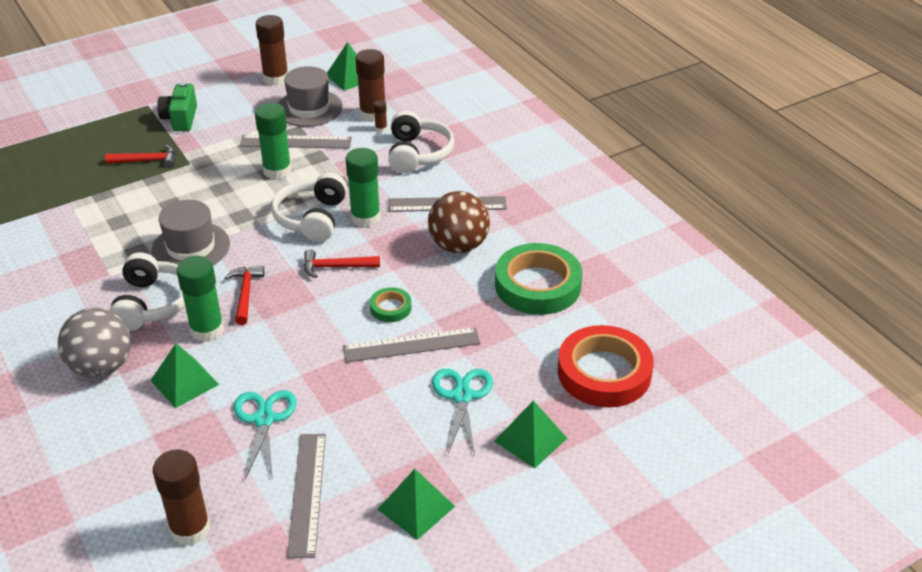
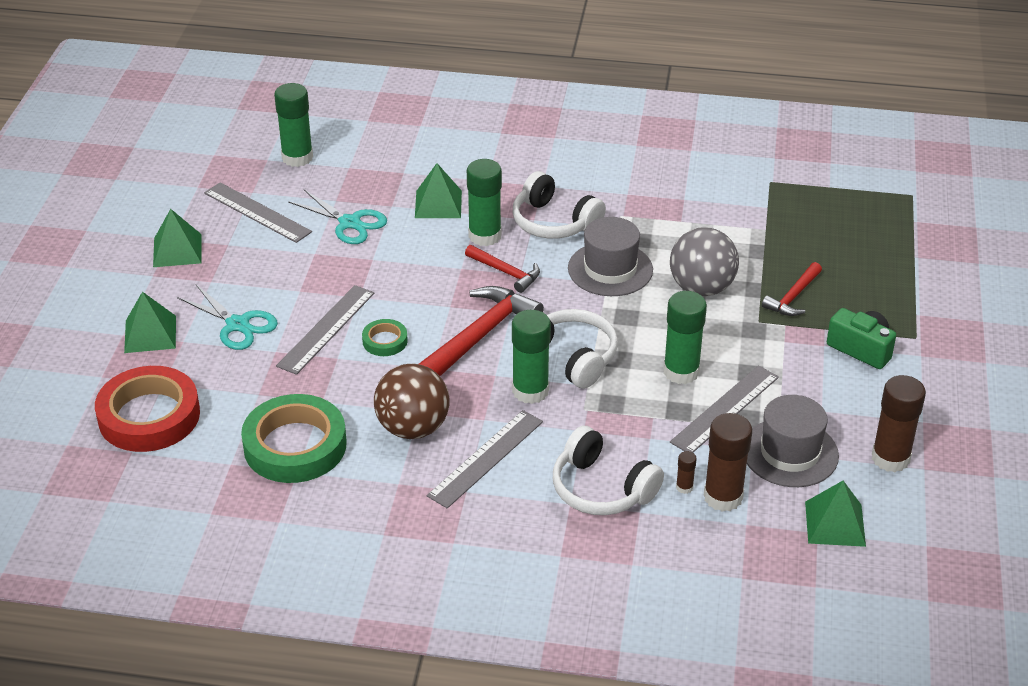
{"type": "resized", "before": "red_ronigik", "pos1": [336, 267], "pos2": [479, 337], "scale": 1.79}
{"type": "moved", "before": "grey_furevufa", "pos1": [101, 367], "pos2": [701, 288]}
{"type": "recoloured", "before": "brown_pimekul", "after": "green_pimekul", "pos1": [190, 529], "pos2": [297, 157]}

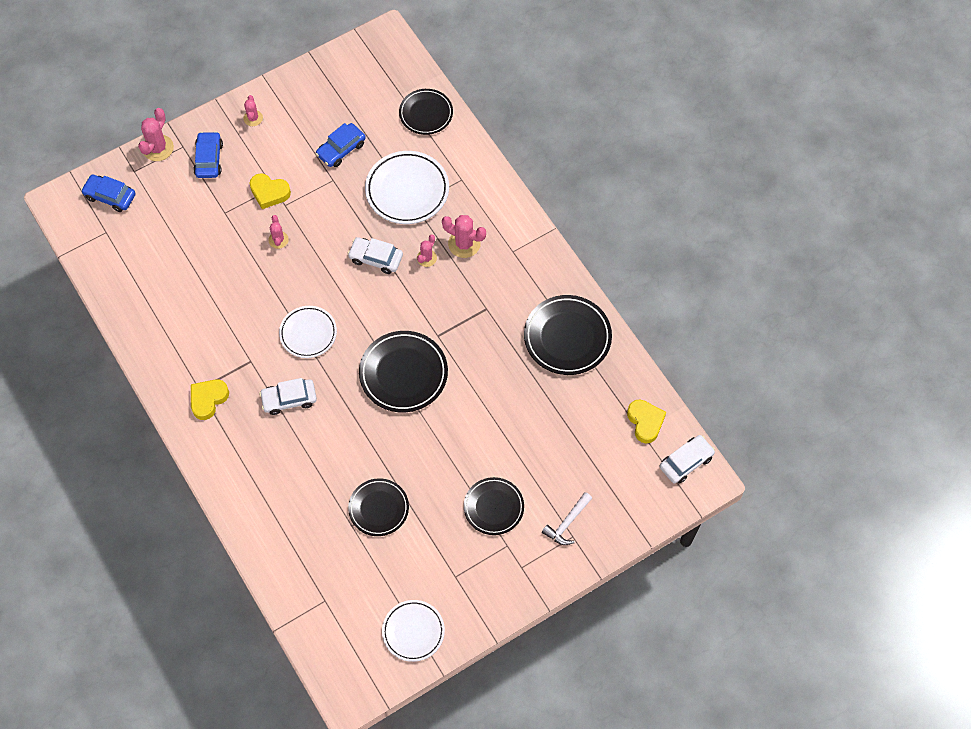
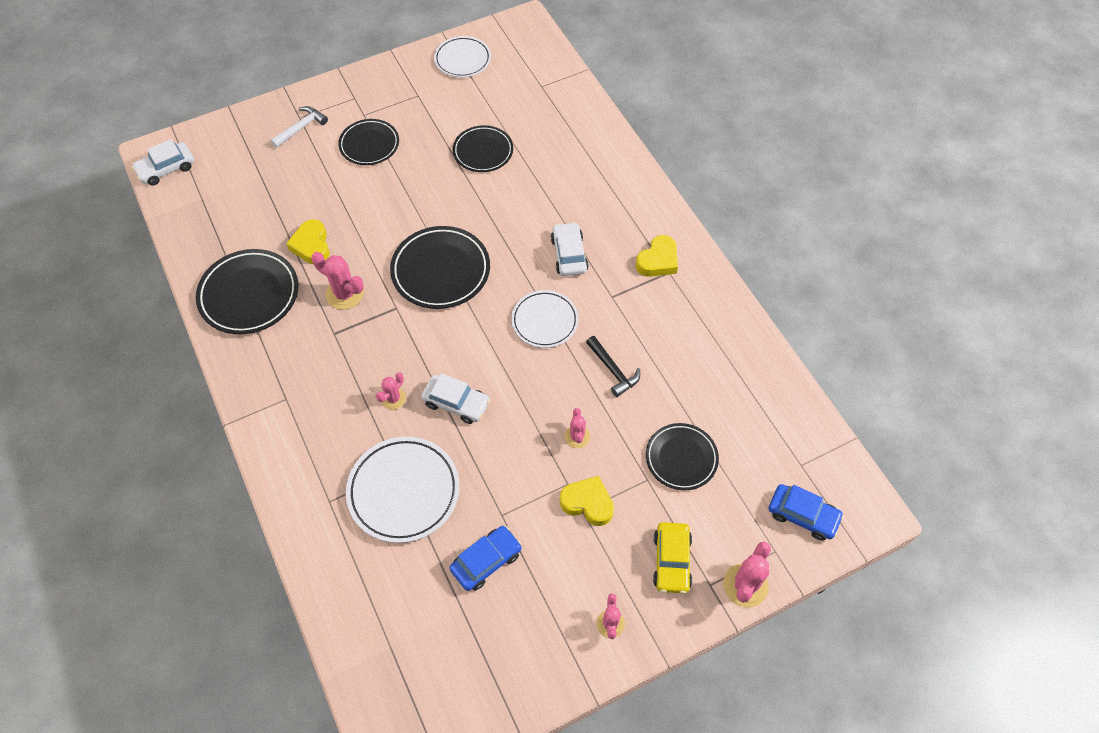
{"type": "moved", "before": "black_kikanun", "pos1": [426, 113], "pos2": [681, 458]}
{"type": "recoloured", "before": "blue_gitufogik", "after": "yellow_gitufogik", "pos1": [209, 159], "pos2": [671, 561]}
{"type": "moved", "before": "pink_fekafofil", "pos1": [464, 244], "pos2": [344, 294]}
{"type": "turned", "before": "white_gitufogik", "pos1": [289, 399], "pos2": [569, 254], "turn": -90}
{"type": "moved", "before": "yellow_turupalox", "pos1": [645, 422], "pos2": [311, 245]}
{"type": "added", "after": "black_ronigik", "pos2": [613, 370]}

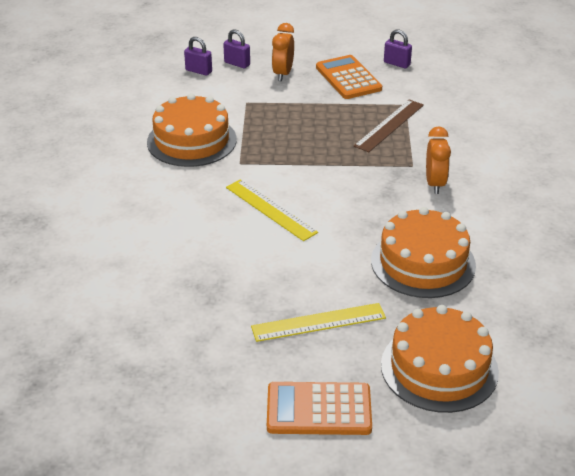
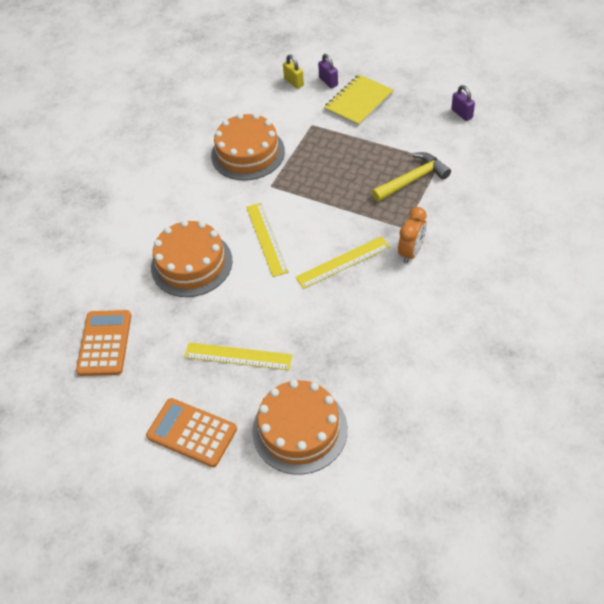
{"type": "replaced", "before": "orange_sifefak", "after": "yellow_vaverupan", "pos1": [283, 74], "pos2": [359, 102]}
{"type": "recoloured", "before": "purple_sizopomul", "after": "yellow_sizopomul", "pos1": [198, 71], "pos2": [294, 82]}
{"type": "moved", "before": "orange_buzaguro", "pos1": [348, 78], "pos2": [105, 343]}
{"type": "replaced", "before": "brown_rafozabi", "after": "yellow_ronigik", "pos1": [389, 125], "pos2": [412, 180]}
{"type": "moved", "before": "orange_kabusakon", "pos1": [423, 263], "pos2": [191, 264]}
{"type": "added", "after": "yellow_rafozabi", "pos2": [343, 262]}

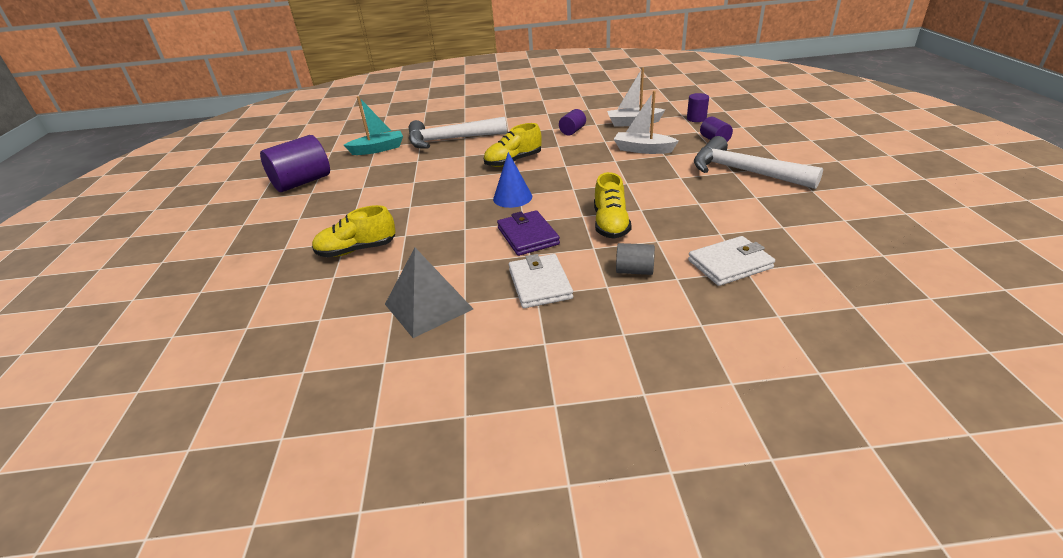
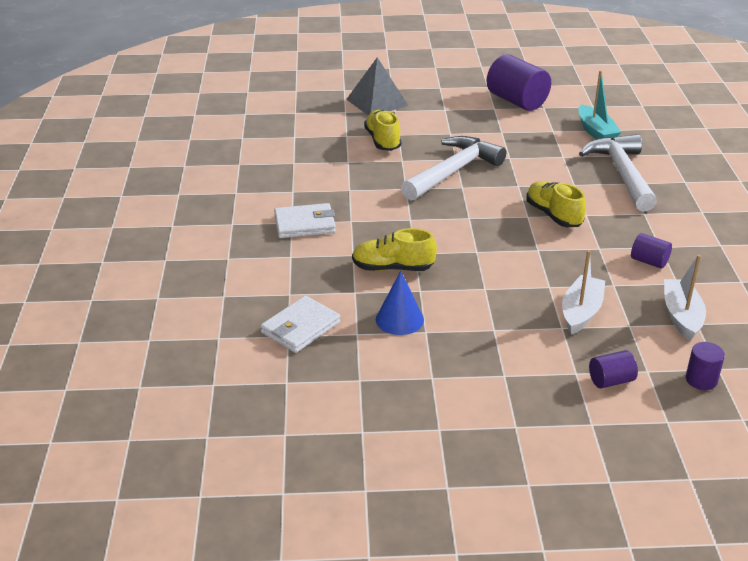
{"type": "moved", "before": "white_ronigik", "pos1": [743, 171], "pos2": [453, 171]}
{"type": "moved", "before": "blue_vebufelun", "pos1": [512, 197], "pos2": [399, 319]}
{"type": "removed", "before": "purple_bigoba", "pos1": [527, 236]}
{"type": "turned", "before": "white_bigoba", "pos1": [730, 264], "pos2": [300, 328], "turn": 60}
{"type": "removed", "before": "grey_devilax", "pos1": [634, 271]}
{"type": "moved", "before": "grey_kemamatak", "pos1": [428, 306], "pos2": [377, 102]}

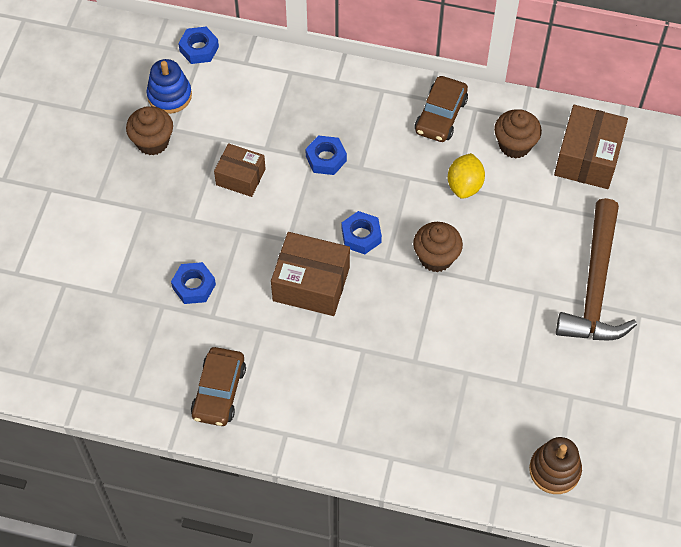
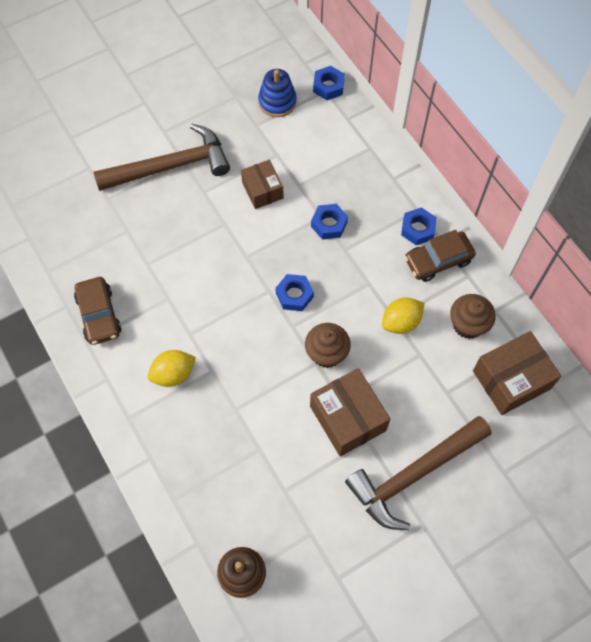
{"type": "removed", "before": "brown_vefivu", "pos1": [152, 142]}
{"type": "moved", "before": "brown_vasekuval", "pos1": [311, 284], "pos2": [348, 418]}
{"type": "moved", "before": "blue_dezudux", "pos1": [194, 286], "pos2": [418, 229]}
{"type": "turned", "before": "brown_gitufogik", "pos1": [219, 391], "pos2": [99, 315], "turn": -75}
{"type": "added", "after": "brown_ronigik", "pos2": [171, 166]}
{"type": "added", "after": "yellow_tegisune", "pos2": [173, 374]}

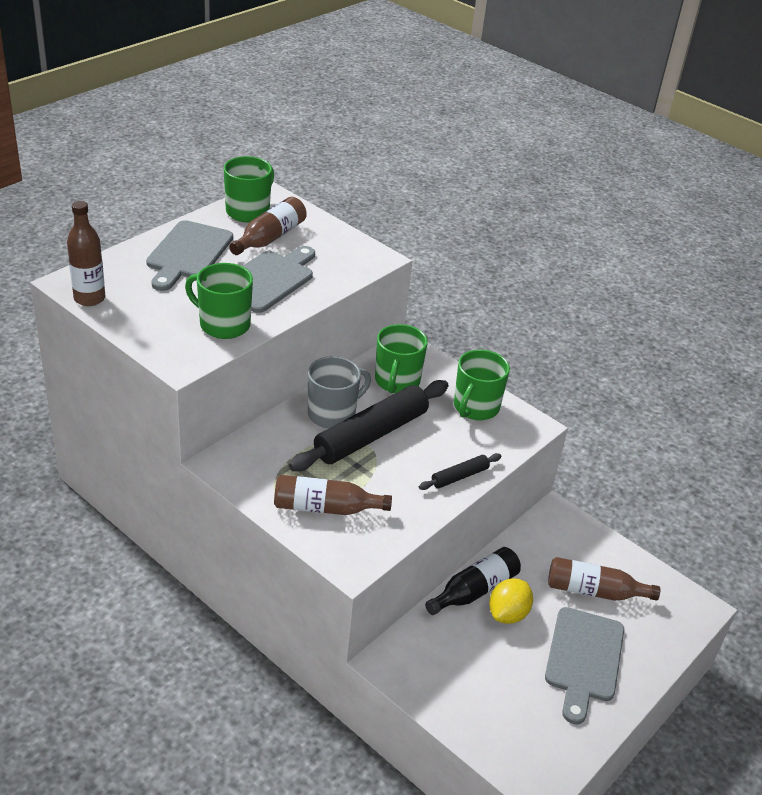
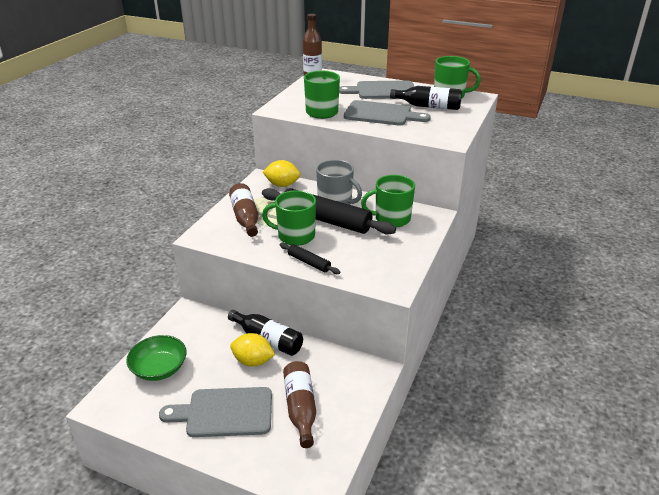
{"type": "recoloured", "before": "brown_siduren", "after": "black_siduren", "pos1": [270, 238], "pos2": [428, 106]}
{"type": "moved", "before": "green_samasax", "pos1": [475, 407], "pos2": [295, 236]}
{"type": "added", "after": "yellow_tegisune", "pos2": [282, 185]}
{"type": "added", "after": "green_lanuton", "pos2": [159, 368]}

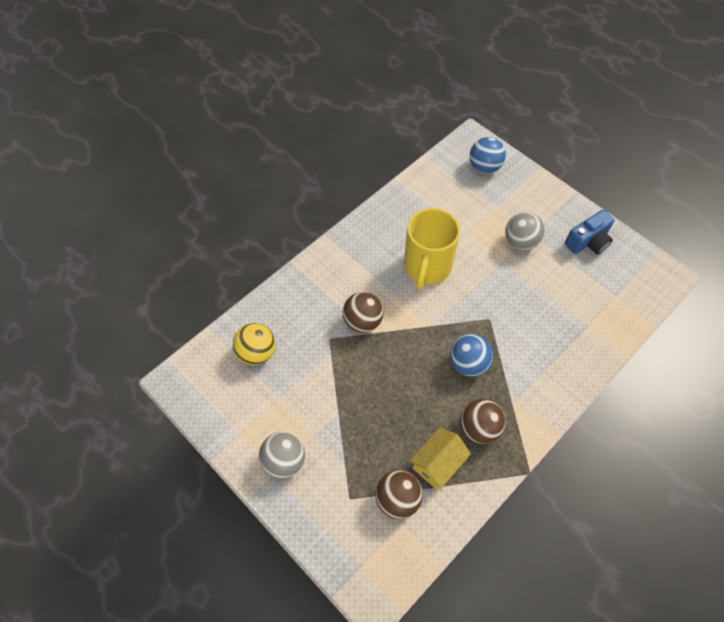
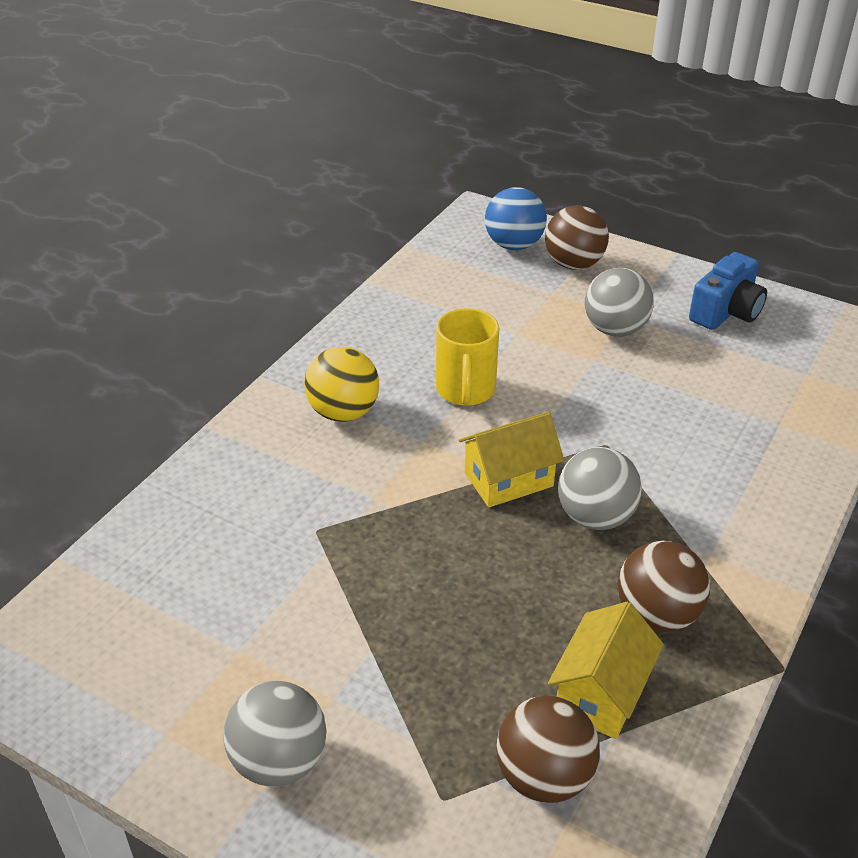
{"type": "resized", "before": "yellow_samasax", "pos1": [427, 267], "pos2": [465, 390], "scale": 0.66}
{"type": "moved", "before": "brown_furevufa", "pos1": [362, 321], "pos2": [573, 264]}
{"type": "moved", "before": "yellow_furevufa", "pos1": [257, 352], "pos2": [343, 412]}
{"type": "recoloured", "before": "blue_furevufa", "after": "grey_furevufa", "pos1": [468, 363], "pos2": [595, 517]}
{"type": "added", "after": "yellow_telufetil", "pos2": [508, 479]}

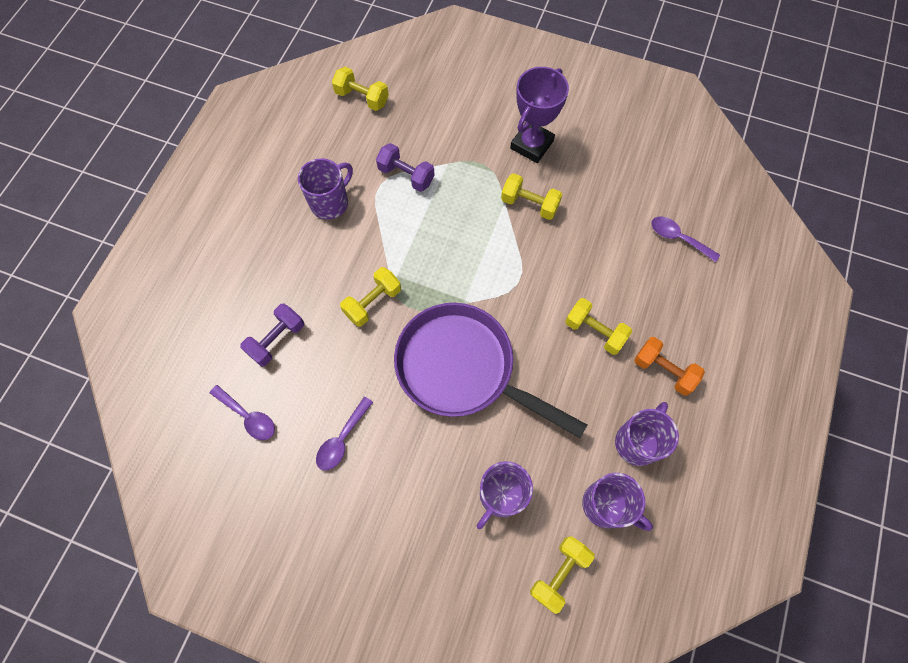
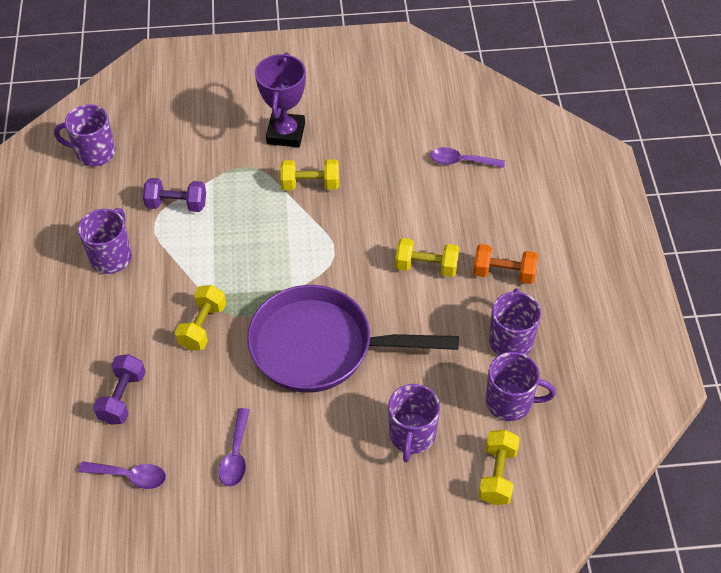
{"type": "replaced", "before": "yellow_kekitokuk", "after": "purple_samasax", "pos1": [362, 98], "pos2": [94, 153]}

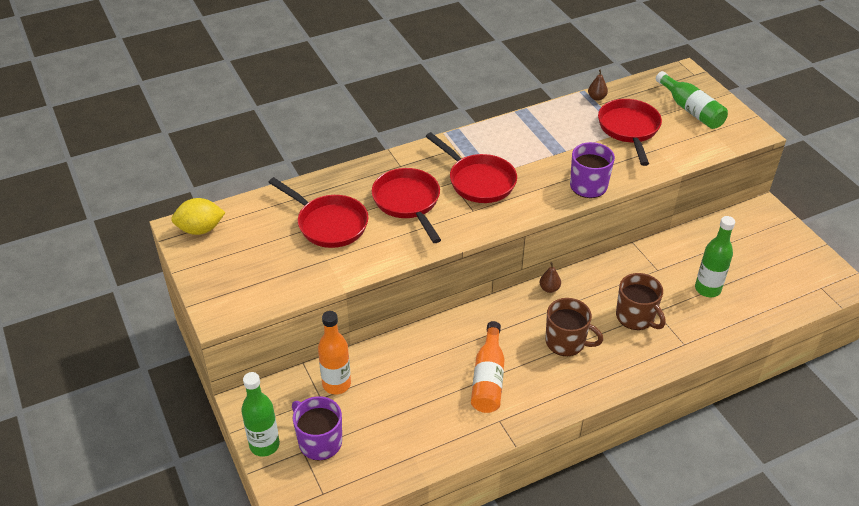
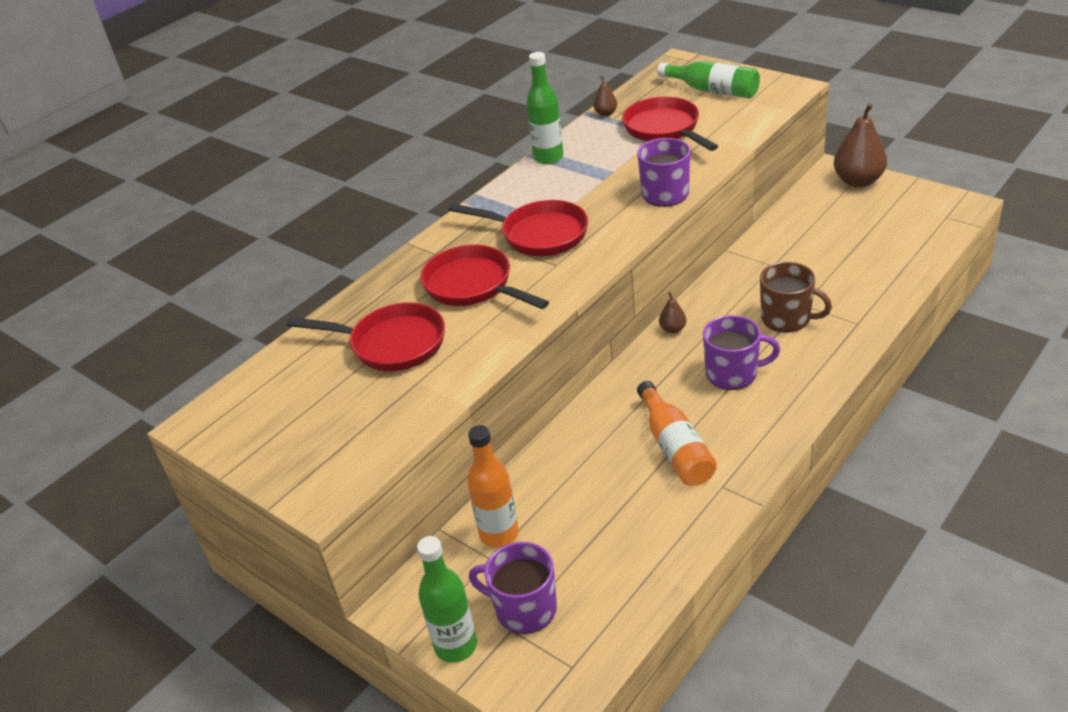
{"type": "removed", "before": "yellow_tegisune", "pos1": [200, 229]}
{"type": "moved", "before": "green_siduren", "pos1": [707, 289], "pos2": [548, 157]}
{"type": "recoloured", "before": "brown_samasax", "after": "purple_samasax", "pos1": [566, 342], "pos2": [733, 374]}
{"type": "added", "after": "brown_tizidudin", "pos2": [858, 181]}

